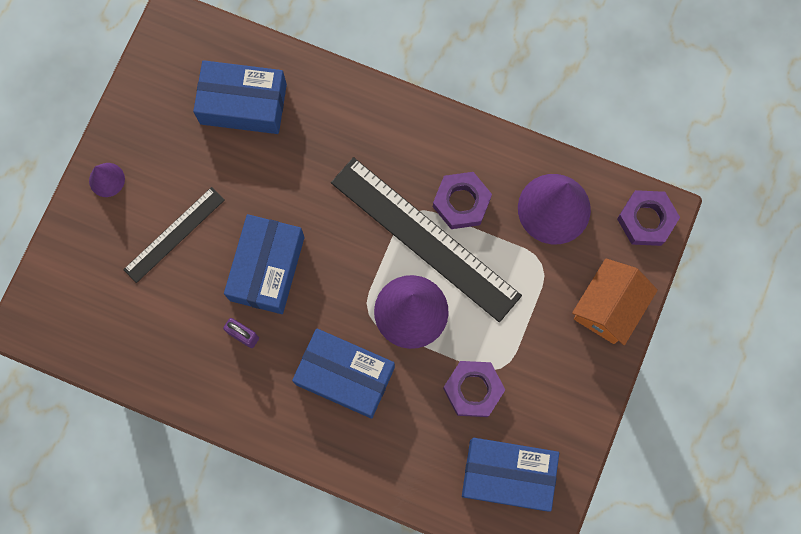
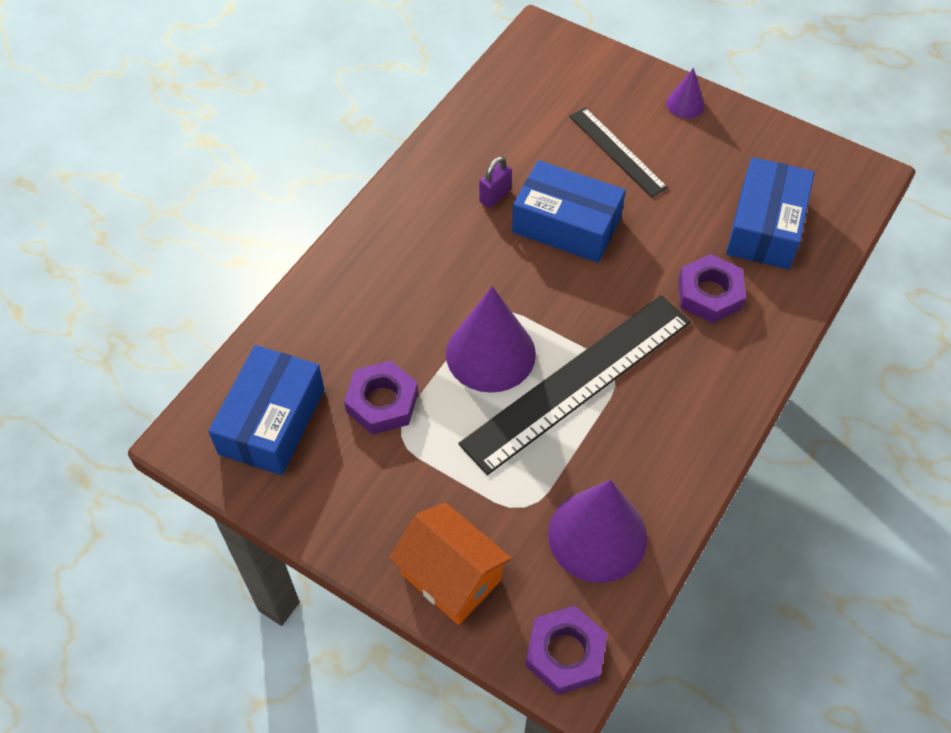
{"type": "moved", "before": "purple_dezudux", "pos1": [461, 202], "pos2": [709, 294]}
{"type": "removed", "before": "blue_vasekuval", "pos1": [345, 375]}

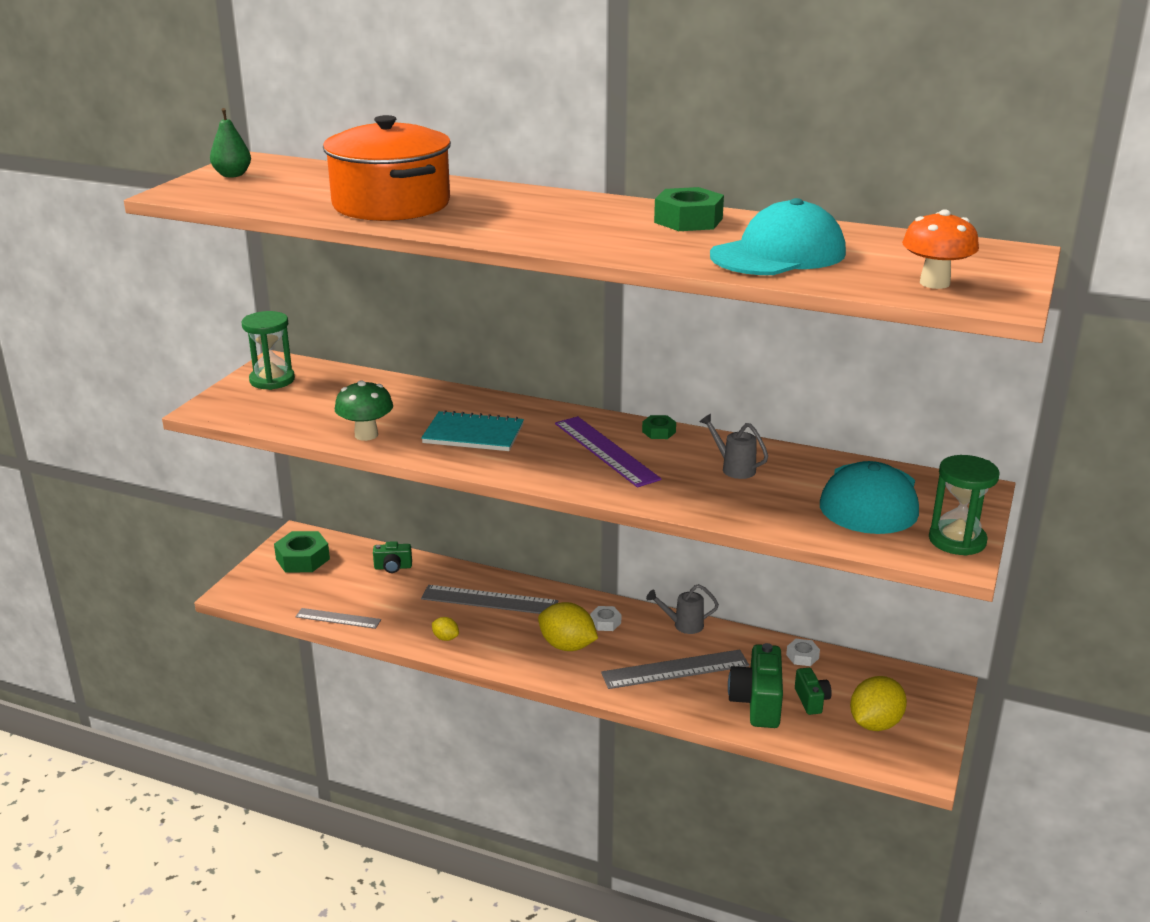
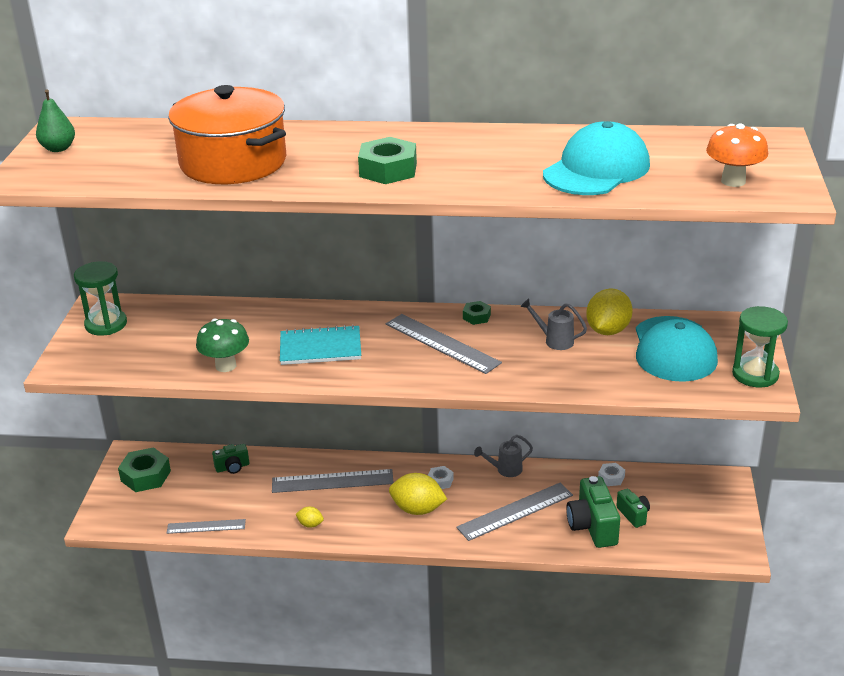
{"type": "moved", "before": "green_dezudux", "pos1": [688, 220], "pos2": [388, 170]}
{"type": "recoloured", "before": "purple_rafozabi", "after": "grey_rafozabi", "pos1": [606, 451], "pos2": [442, 343]}
{"type": "moved", "before": "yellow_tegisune", "pos1": [875, 723], "pos2": [608, 330]}

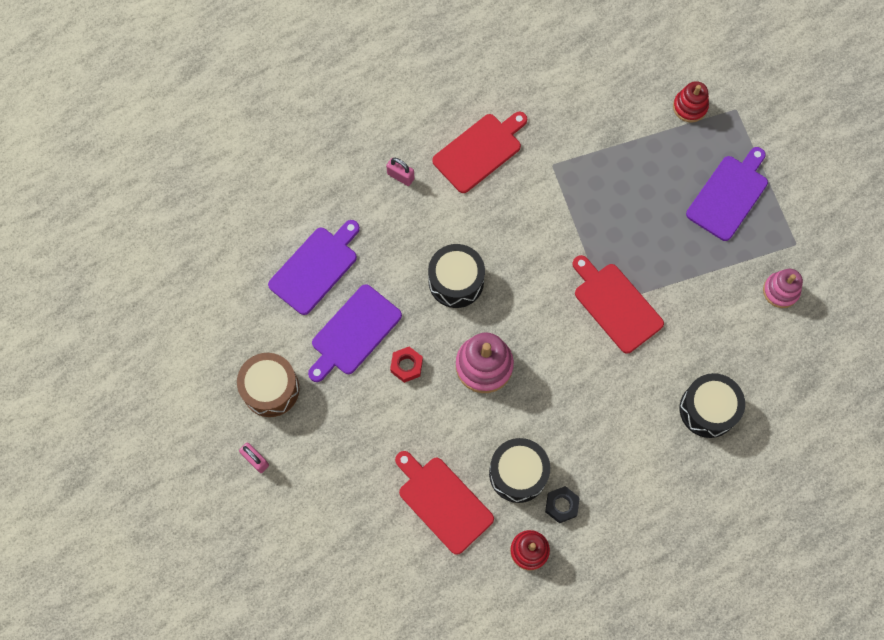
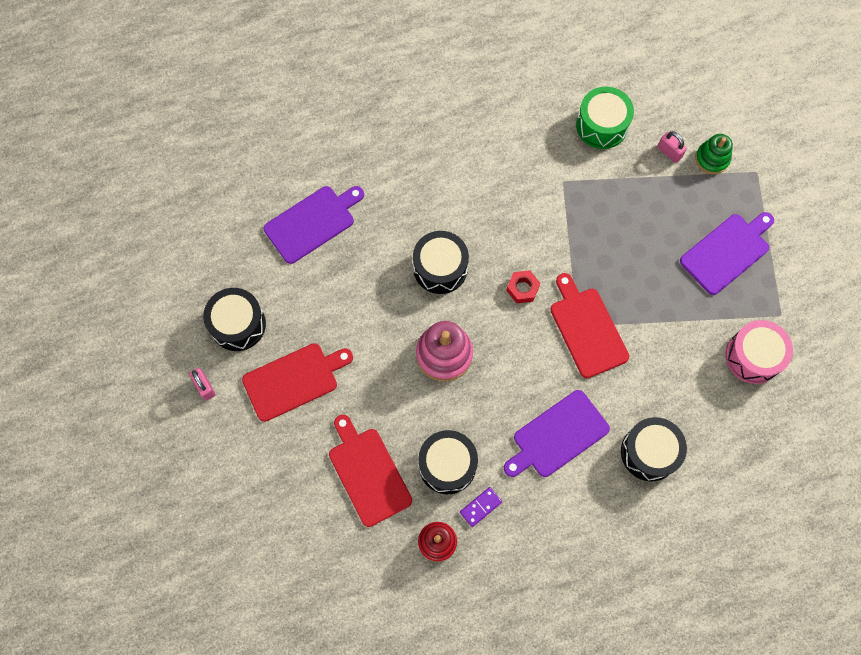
{"type": "recoloured", "before": "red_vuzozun", "after": "green_vuzozun", "pos1": [690, 107], "pos2": [712, 159]}
{"type": "moved", "before": "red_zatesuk", "pos1": [479, 151], "pos2": [294, 380]}
{"type": "moved", "before": "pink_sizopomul", "pos1": [400, 176], "pos2": [669, 152]}
{"type": "replaced", "before": "pink_vuzozun", "after": "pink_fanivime", "pos1": [780, 291], "pos2": [753, 356]}
{"type": "moved", "before": "purple_zatesuk", "pos1": [354, 332], "pos2": [557, 435]}
{"type": "moved", "before": "red_dezudux", "pos1": [406, 366], "pos2": [522, 289]}
{"type": "recoloured", "before": "brown_fanivime", "after": "black_fanivime", "pos1": [270, 389], "pos2": [238, 324]}
{"type": "replaced", "before": "black_dezudux", "after": "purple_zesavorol", "pos1": [561, 505], "pos2": [480, 507]}
{"type": "added", "after": "green_fanivime", "pos2": [602, 125]}

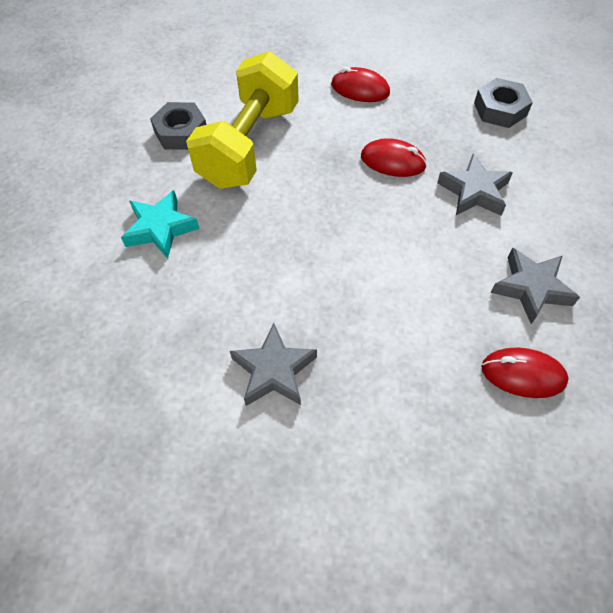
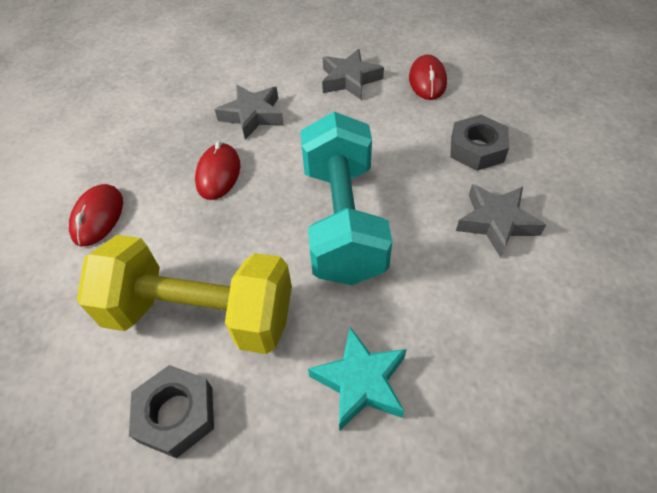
{"type": "moved", "before": "grey_dezudux", "pos1": [500, 109], "pos2": [477, 149]}
{"type": "added", "after": "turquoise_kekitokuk", "pos2": [342, 221]}

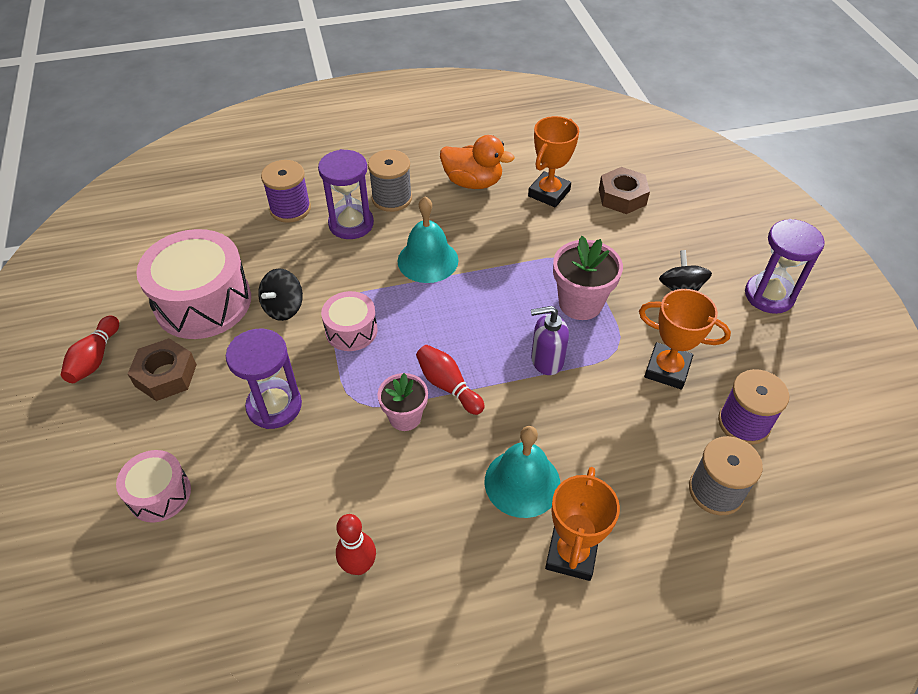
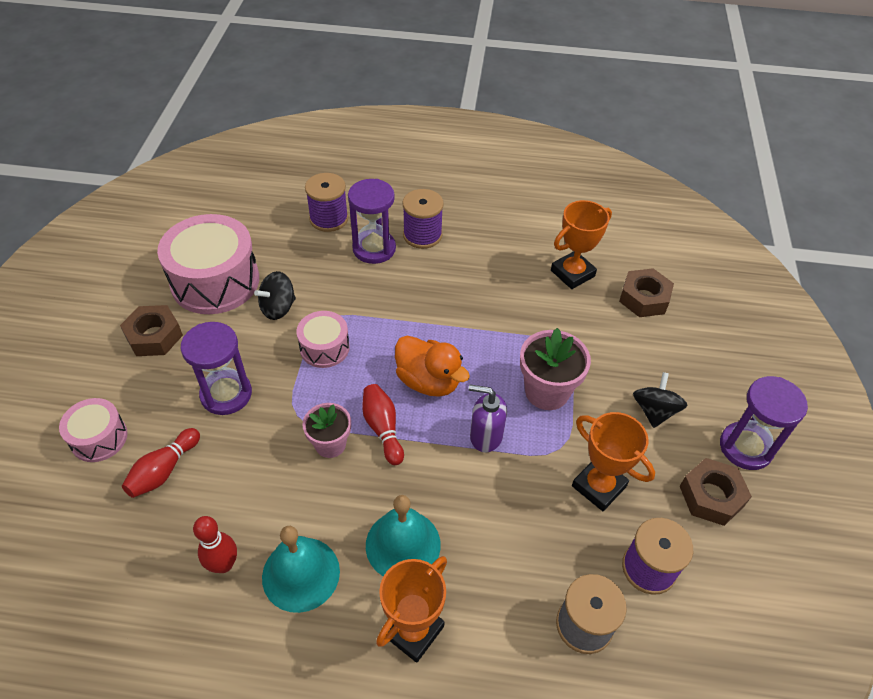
{"type": "moved", "before": "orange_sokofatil", "pos1": [473, 182], "pos2": [428, 381]}
{"type": "recoloured", "before": "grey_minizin", "after": "purple_minizin", "pos1": [392, 198], "pos2": [422, 235]}
{"type": "moved", "before": "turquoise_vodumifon", "pos1": [427, 260], "pos2": [301, 574]}
{"type": "moved", "before": "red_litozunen", "pos1": [95, 358], "pos2": [164, 470]}
{"type": "added", "after": "brown_dezudux", "pos2": [711, 496]}

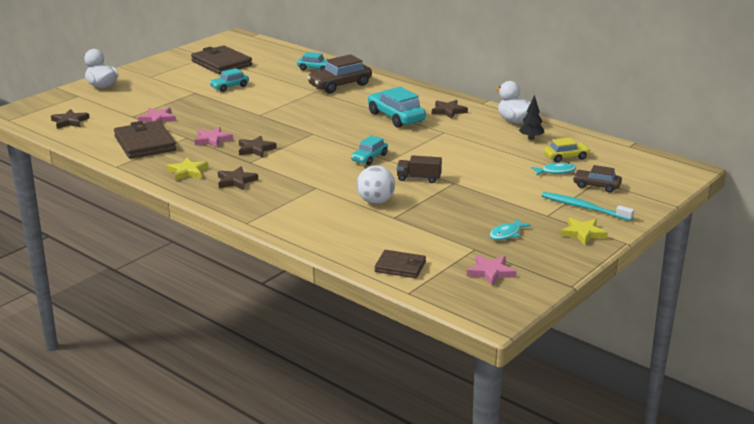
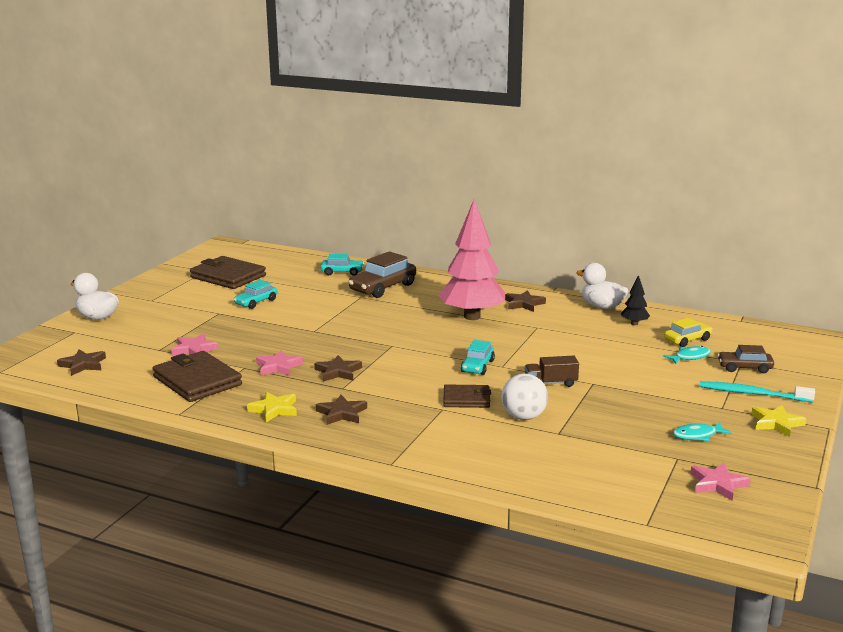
{"type": "replaced", "before": "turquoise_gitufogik", "after": "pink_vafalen", "pos1": [396, 117], "pos2": [472, 316]}
{"type": "turned", "before": "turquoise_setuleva", "pos1": [506, 234], "pos2": [697, 435], "turn": 45}
{"type": "moved", "before": "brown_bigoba", "pos1": [400, 267], "pos2": [466, 399]}

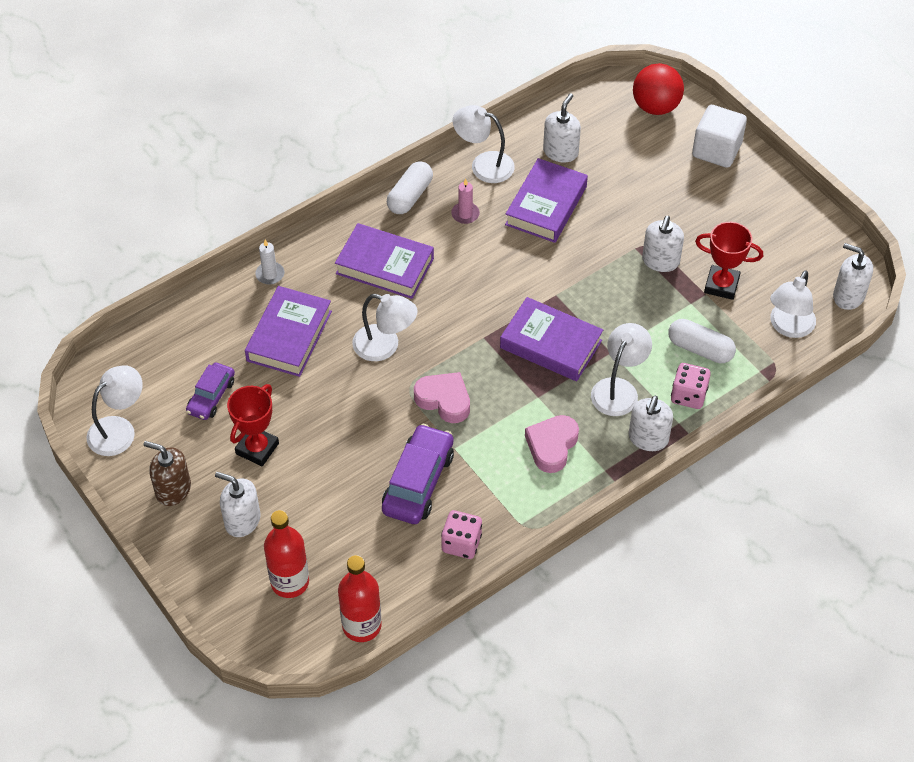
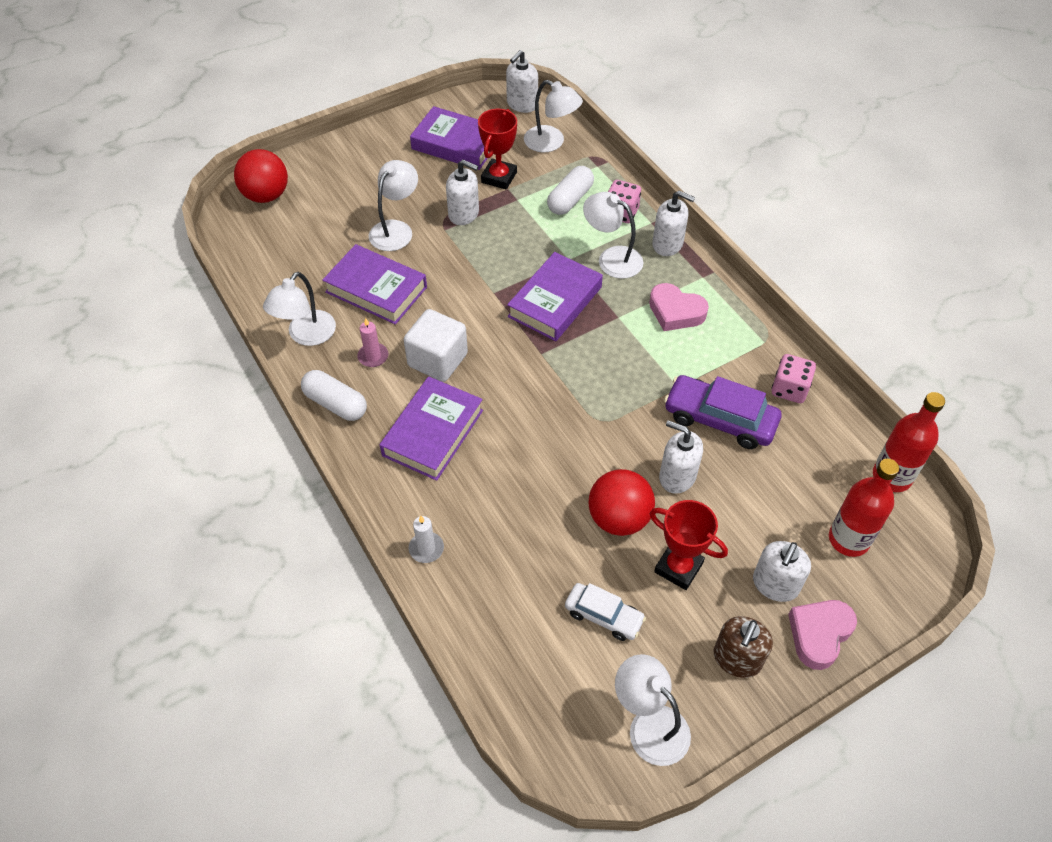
{"type": "moved", "before": "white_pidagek", "pos1": [560, 152], "pos2": [677, 476]}
{"type": "moved", "before": "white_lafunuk", "pos1": [716, 150], "pos2": [437, 360]}
{"type": "moved", "before": "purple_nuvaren", "pos1": [289, 336], "pos2": [456, 144]}
{"type": "moved", "before": "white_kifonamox", "pos1": [385, 346], "pos2": [396, 229]}
{"type": "recoloured", "before": "purple_gitufogik", "after": "white_gitufogik", "pos1": [211, 396], "pos2": [603, 616]}
{"type": "moved", "before": "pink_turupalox", "pos1": [444, 400], "pos2": [819, 634]}
{"type": "added", "after": "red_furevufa", "pos2": [619, 518]}

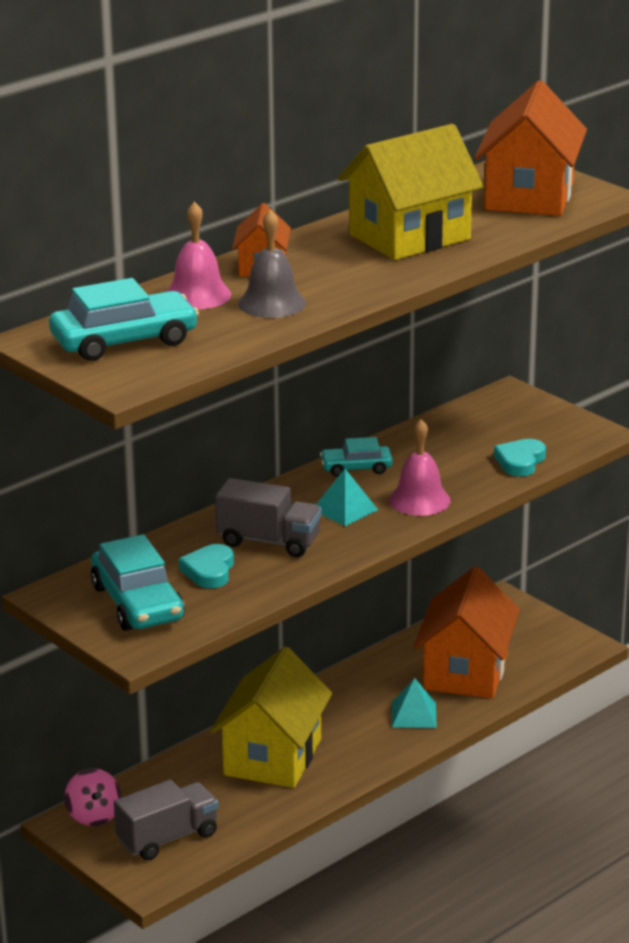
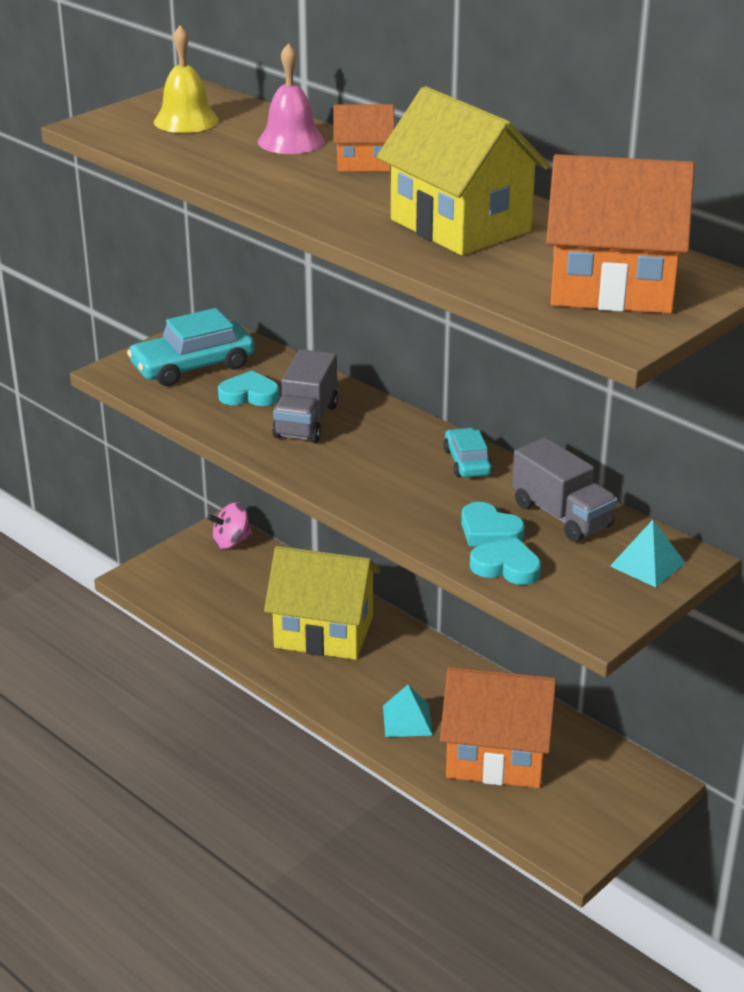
{"type": "removed", "before": "grey_vodumifon", "pos1": [272, 303]}
{"type": "replaced", "before": "turquoise_gitufogik", "after": "yellow_vodumifon", "pos1": [124, 341], "pos2": [186, 120]}
{"type": "removed", "before": "pink_vodumifon", "pos1": [419, 500]}
{"type": "moved", "before": "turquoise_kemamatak", "pos1": [344, 509], "pos2": [647, 564]}
{"type": "moved", "before": "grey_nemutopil", "pos1": [167, 838], "pos2": [562, 515]}
{"type": "added", "after": "turquoise_turupalox", "pos2": [489, 531]}

